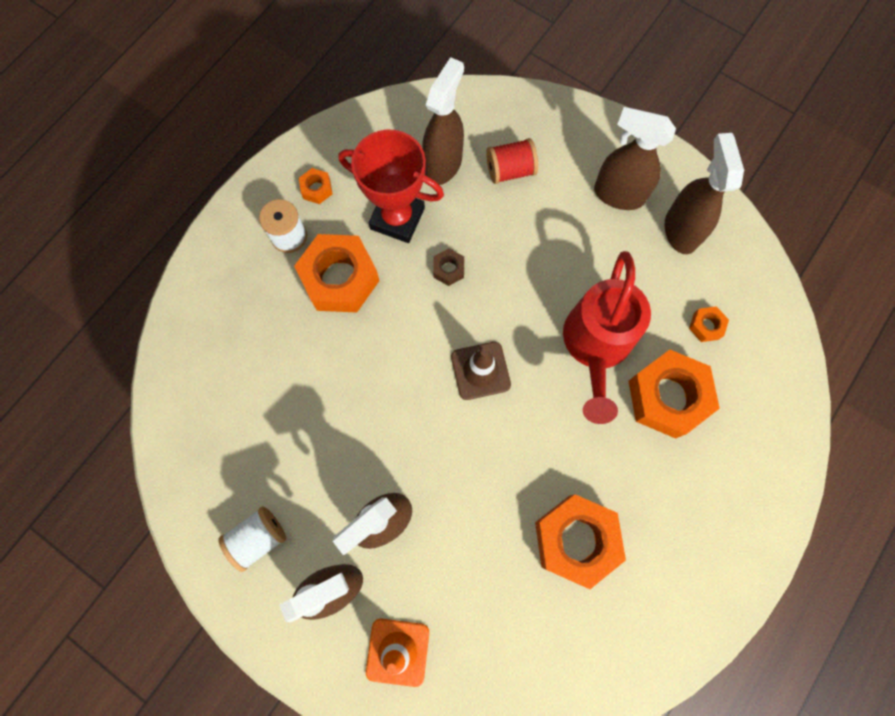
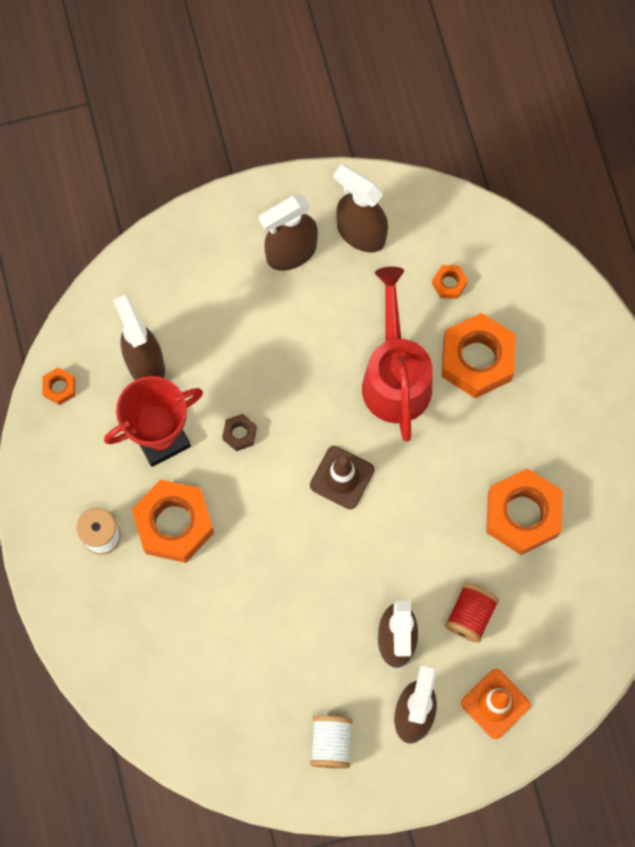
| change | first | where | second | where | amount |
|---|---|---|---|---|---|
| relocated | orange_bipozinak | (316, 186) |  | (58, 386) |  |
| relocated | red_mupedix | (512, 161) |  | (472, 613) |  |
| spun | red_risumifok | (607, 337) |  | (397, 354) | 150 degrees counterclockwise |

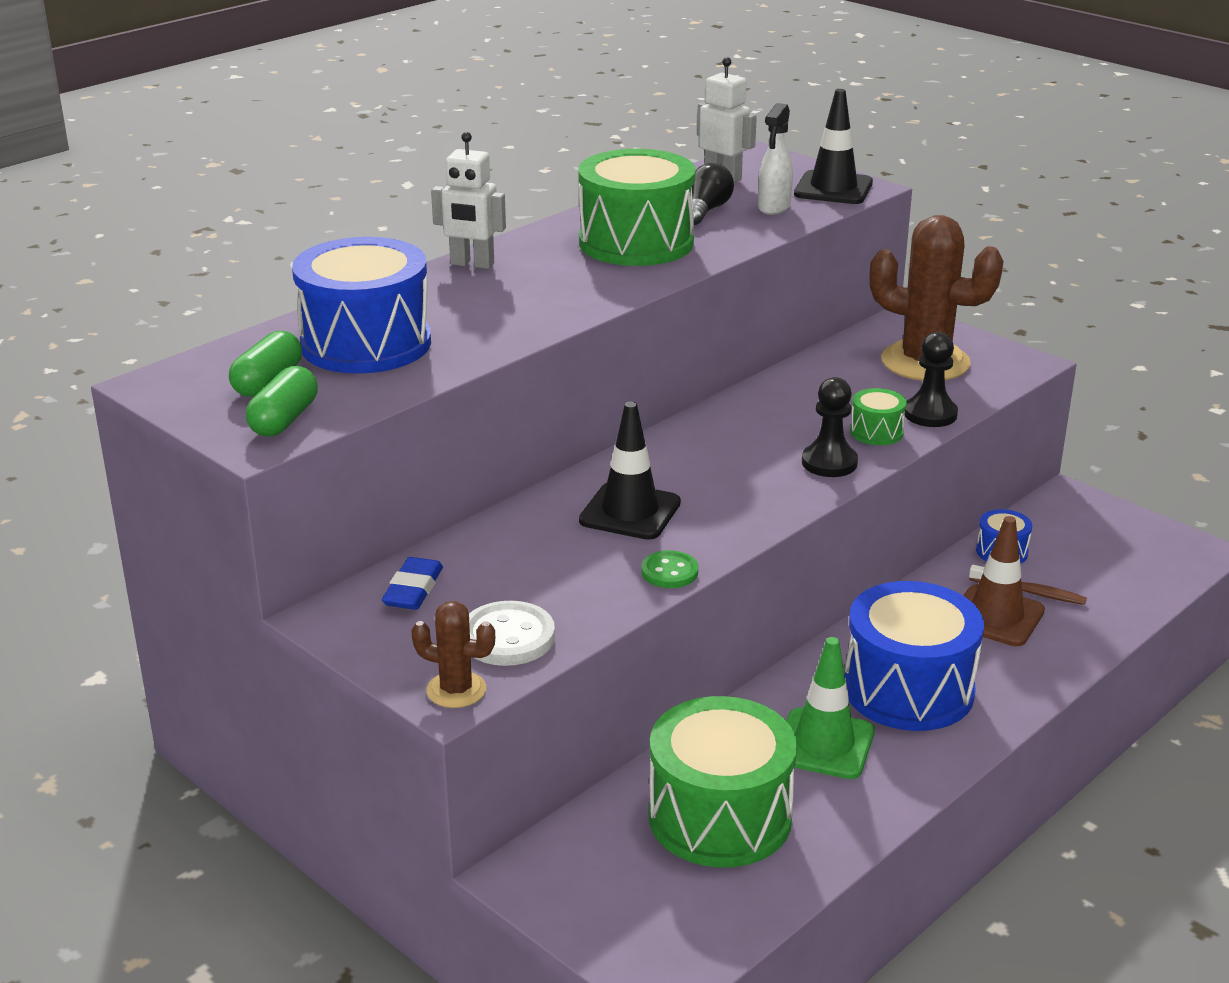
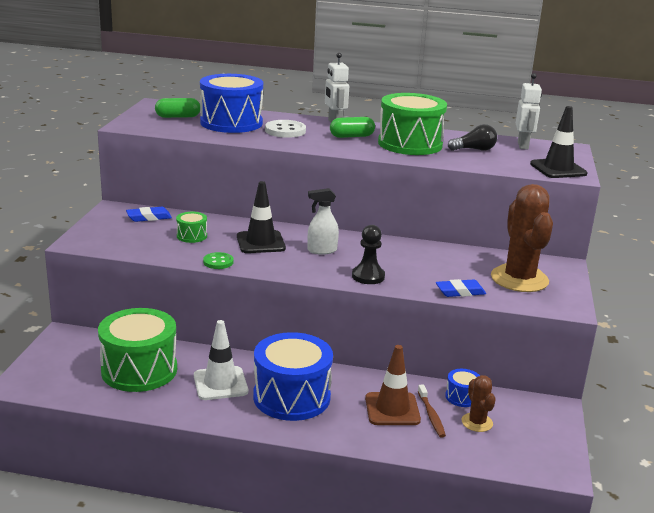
| change | first | where | second | where | amount |
|---|---|---|---|---|---|
| relocated | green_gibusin | (282, 401) |  | (352, 127) |  |
| relocated | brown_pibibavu | (453, 654) |  | (479, 403) |  |
| relocated | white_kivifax | (512, 633) |  | (285, 129) |  |
| relocated | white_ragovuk | (775, 159) |  | (323, 221) |  |
| colour | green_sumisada | (830, 708) | white_sumisada | (221, 360) |  |
| relocated | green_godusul | (878, 416) |  | (191, 227) |  |
| exchanged | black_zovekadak | (931, 379) | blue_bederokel | (461, 288) |  |

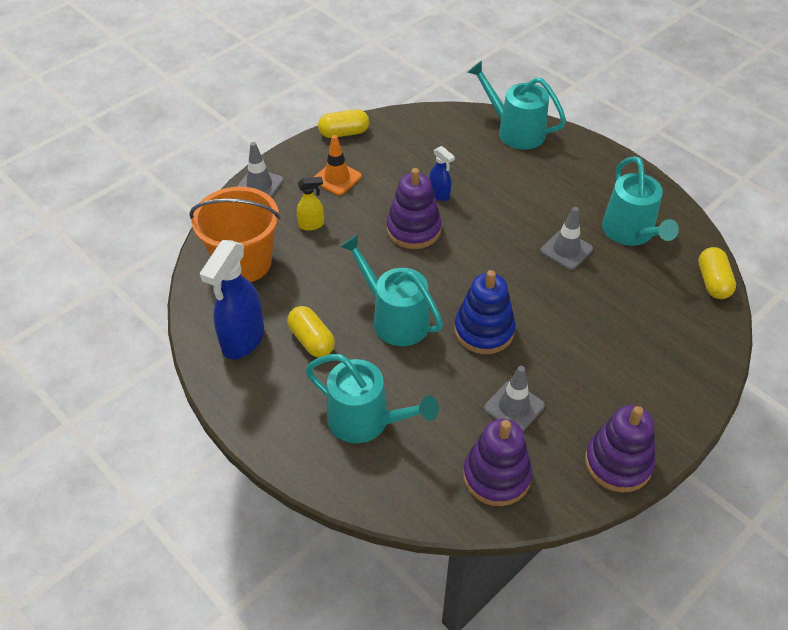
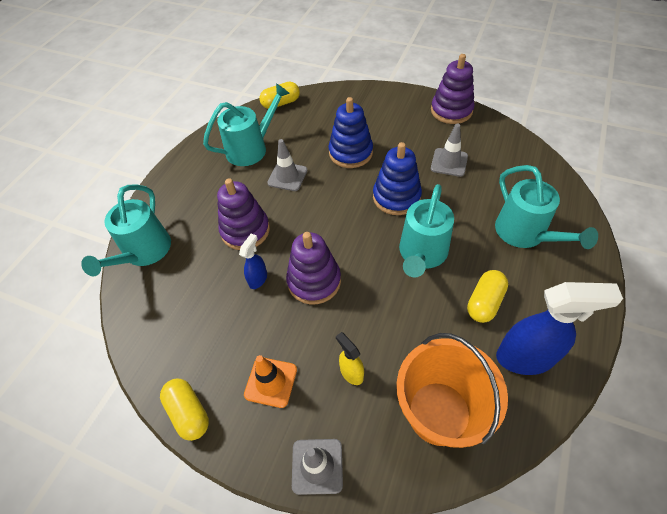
| change | first | where | second | where | amount |
|---|---|---|---|---|---|
| spun | turquoise_risumifok | (372, 398) |  | (546, 207) | 150 degrees clockwise |
| relocated | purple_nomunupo | (497, 462) |  | (243, 214) |  |
| appeared |  |  | blue_nomunupo | (350, 132) |  |

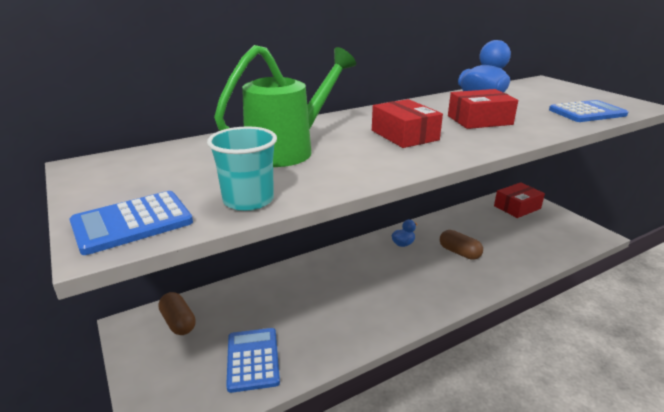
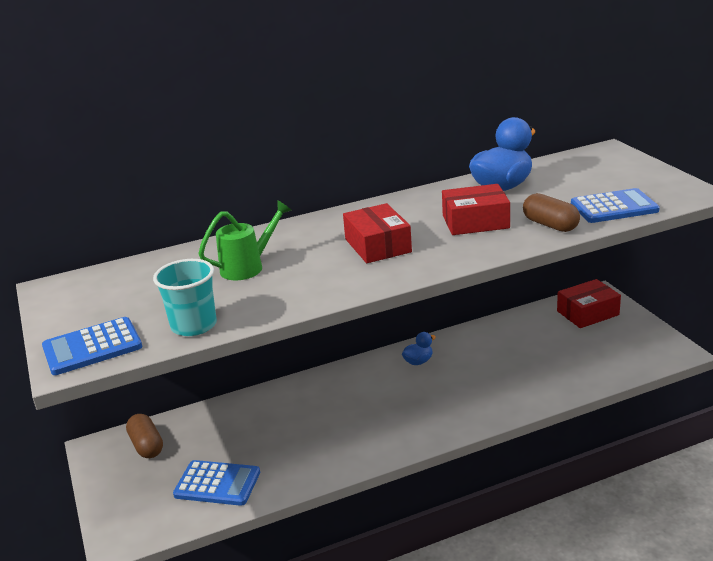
| change | first | where | second | where | amount |
|---|---|---|---|---|---|
| size | green_risumifok | (285, 106) |  | (245, 240) | x0.63 |
| spun | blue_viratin | (253, 360) |  | (216, 483) | 105 degrees clockwise |
| relocated | brown_gibusin | (461, 245) |  | (551, 212) |  |

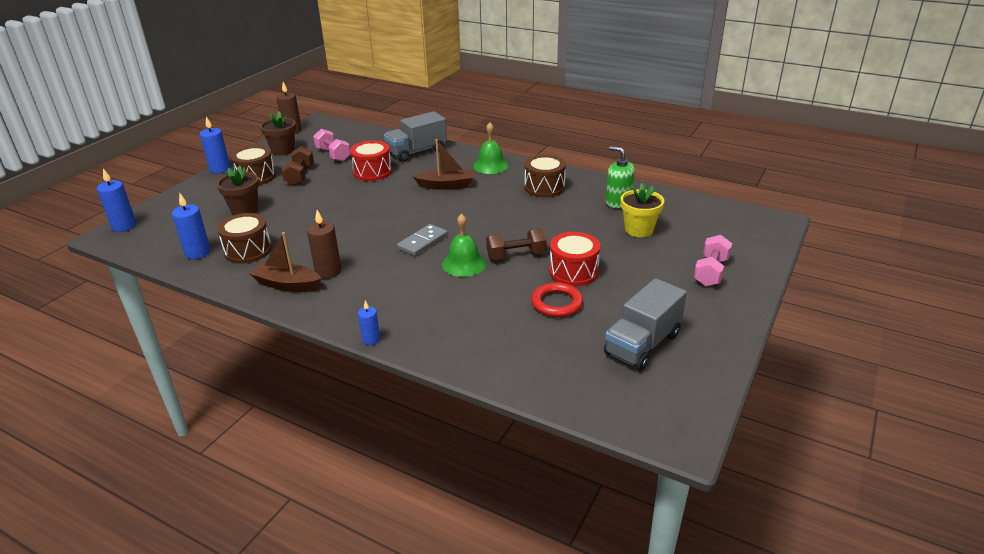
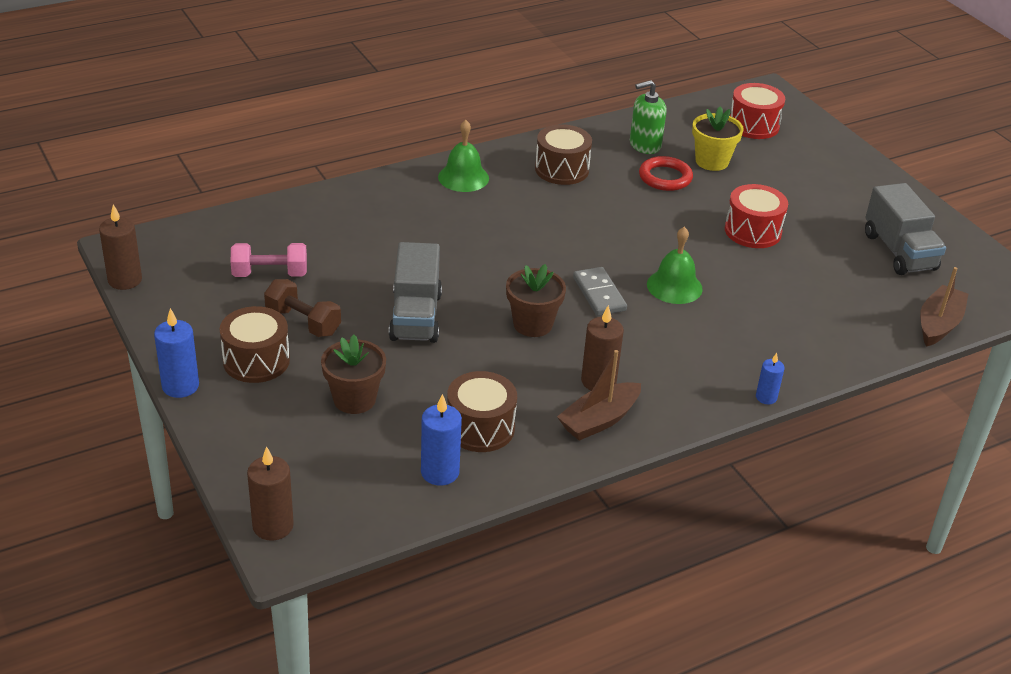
| change | first | where | second | where | amount |
|---|---|---|---|---|---|
| colour | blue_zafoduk | (116, 200) | brown_zafoduk | (270, 493) |  |
| relocated | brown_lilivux | (278, 133) |  | (536, 300) |  |
| relocated | red_godusul | (371, 161) |  | (757, 111) |  |
| relocated | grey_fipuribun | (415, 136) |  | (415, 292) |  |
| relocated | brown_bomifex | (443, 164) |  | (944, 307) |  |
| missing | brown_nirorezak | (516, 244) |  |  |  |
| relocated | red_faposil | (557, 299) |  | (666, 173) |  |
| missing | pink_nirorezak | (713, 260) |  |  |  |

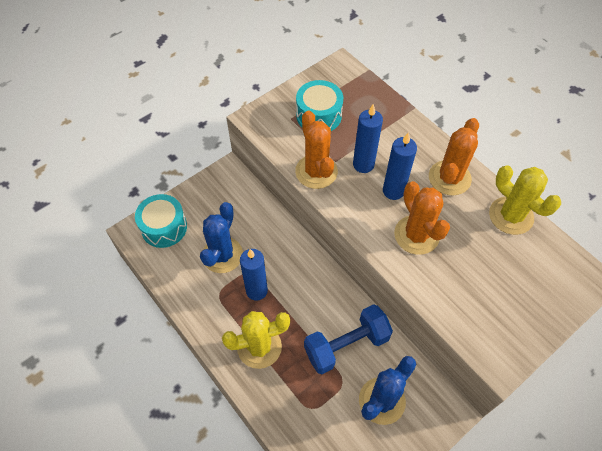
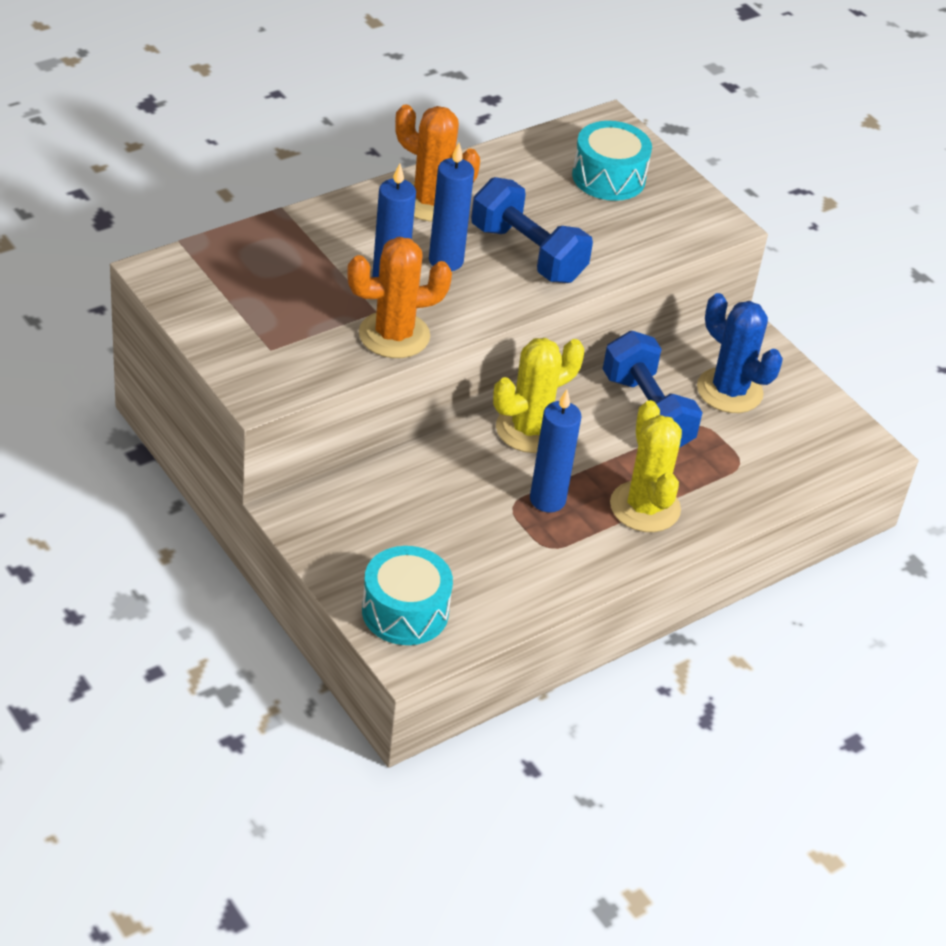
| change | first | where | second | where | amount |
|---|---|---|---|---|---|
| missing | blue_pibibavu | (221, 237) |  |  |  |
| relocated | turquoise_godusul | (319, 105) |  | (612, 161) |  |
| exchanged | orange_pibibavu | (422, 218) | blue_nirorezak | (532, 230) |  |
| relocated | yellow_pibibavu | (525, 200) |  | (538, 395) |  |

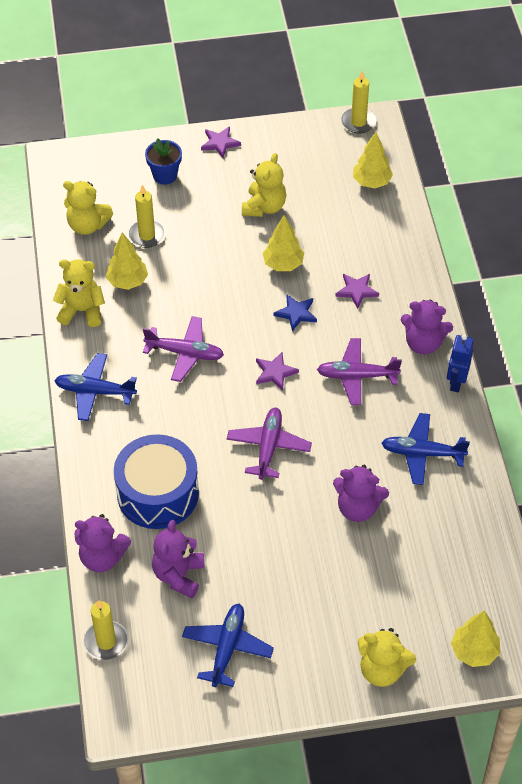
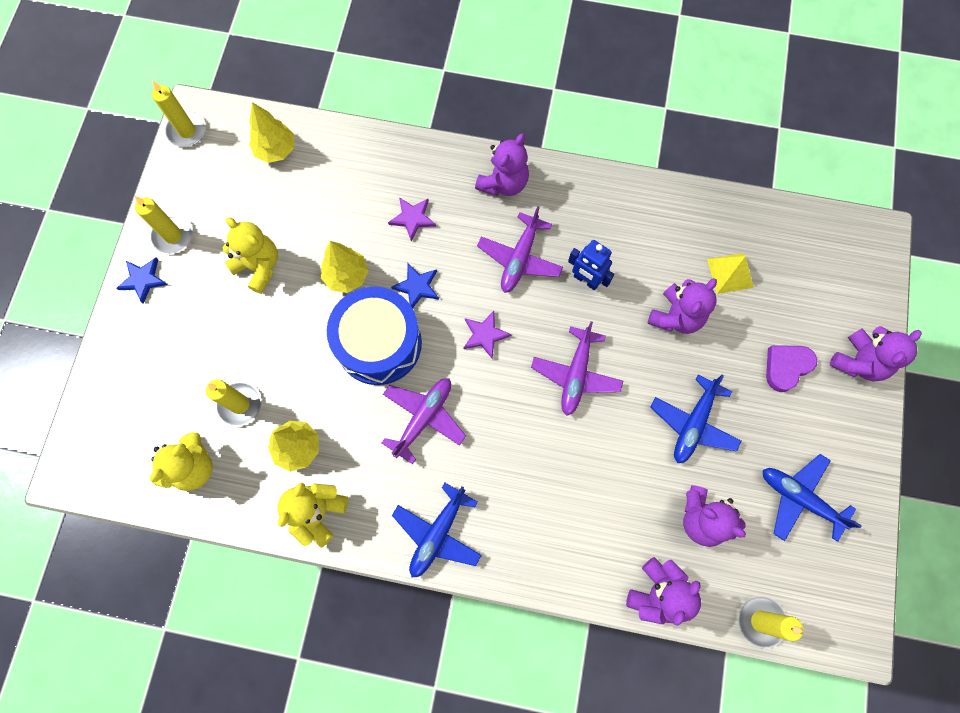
| change | first | where | second | where | amount |
|---|---|---|---|---|---|
| relocated | blue_godusul | (156, 481) |  | (374, 335) |  |
| missing | blue_lilivux | (163, 161) |  |  |  |
| colour | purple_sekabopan | (221, 142) | blue_sekabopan | (142, 281) |  |
| spun | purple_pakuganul | (269, 444) |  | (577, 368) | 105 degrees counterclockwise |
| colour | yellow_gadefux | (387, 657) | purple_gadefux | (876, 354) |  |
| relocated | blue_pakuganul | (425, 449) |  | (695, 419) |  |
| relocated | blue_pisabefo | (460, 363) |  | (591, 265) |  |
| missing | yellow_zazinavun | (475, 639) |  |  |  |
| appeared |  |  | yellow_zafoduk | (164, 225) |  |
| appeared |  |  | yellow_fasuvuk | (730, 273) |  |
| appeared |  |  | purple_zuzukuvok | (791, 368) |  |

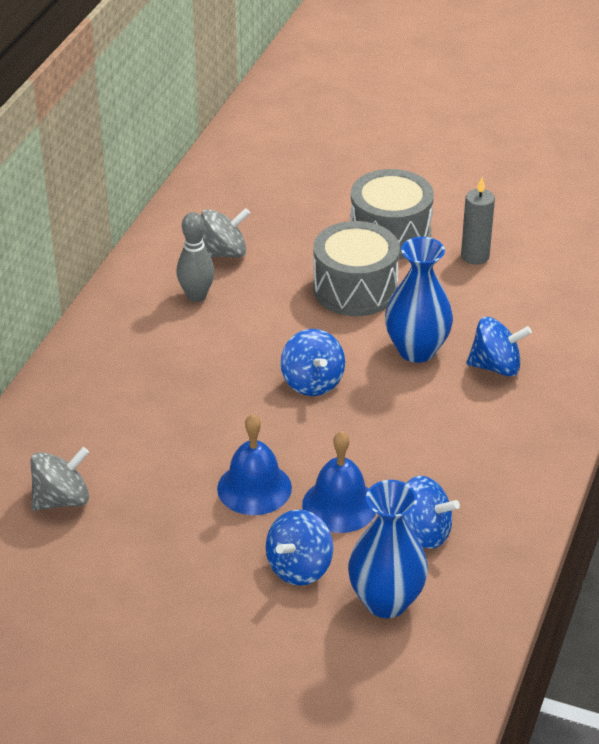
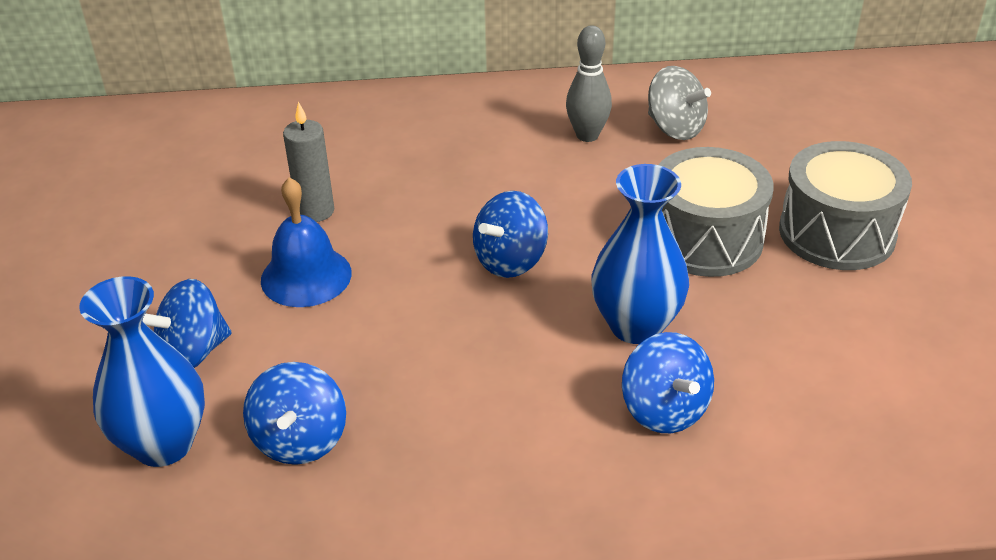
| change | first | where | second | where | amount |
|---|---|---|---|---|---|
| missing | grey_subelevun | (60, 479) |  |  |  |
| spun | blue_subelevun | (300, 547) |  | (187, 323) | 45 degrees counterclockwise |
| missing | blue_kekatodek | (339, 482) |  |  |  |
| relocated | grey_zafoduk | (478, 221) |  | (308, 162) |  |

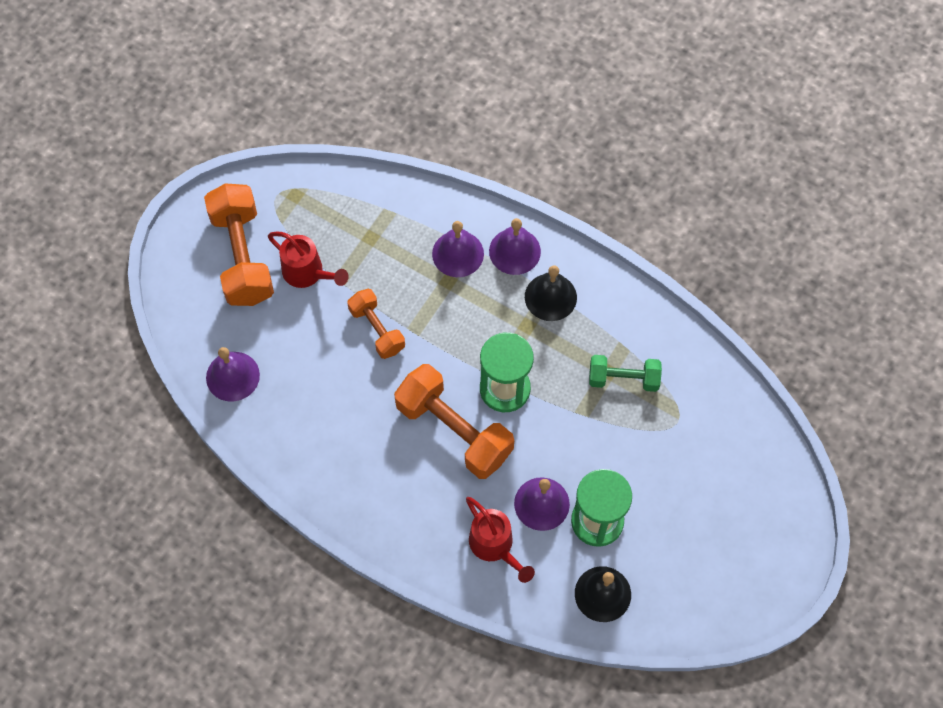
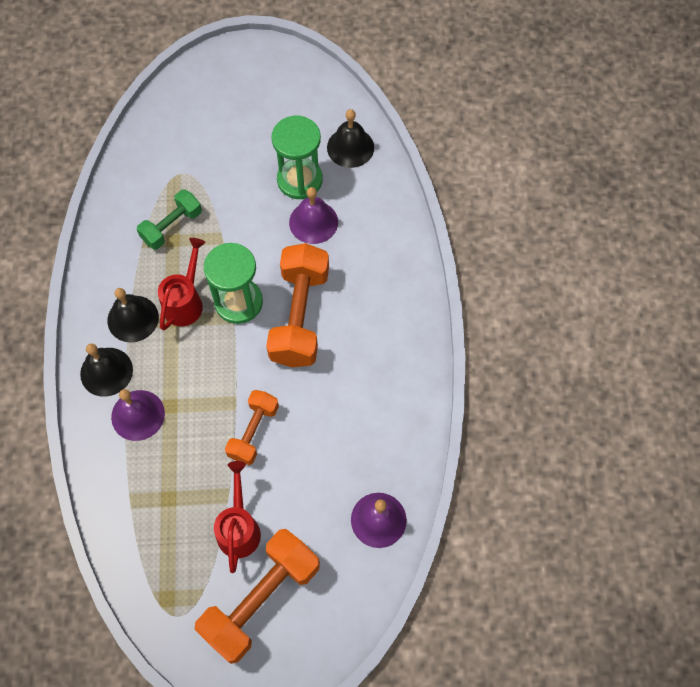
| change | first | where | second | where | amount |
|---|---|---|---|---|---|
| relocated | red_risumifok | (500, 540) |  | (182, 284) |  |
| colour | purple_kekatodek | (515, 246) | black_kekatodek | (106, 370) |  |
| spun | green_nirorezak | (625, 373) |  | (169, 220) | 75 degrees clockwise |

